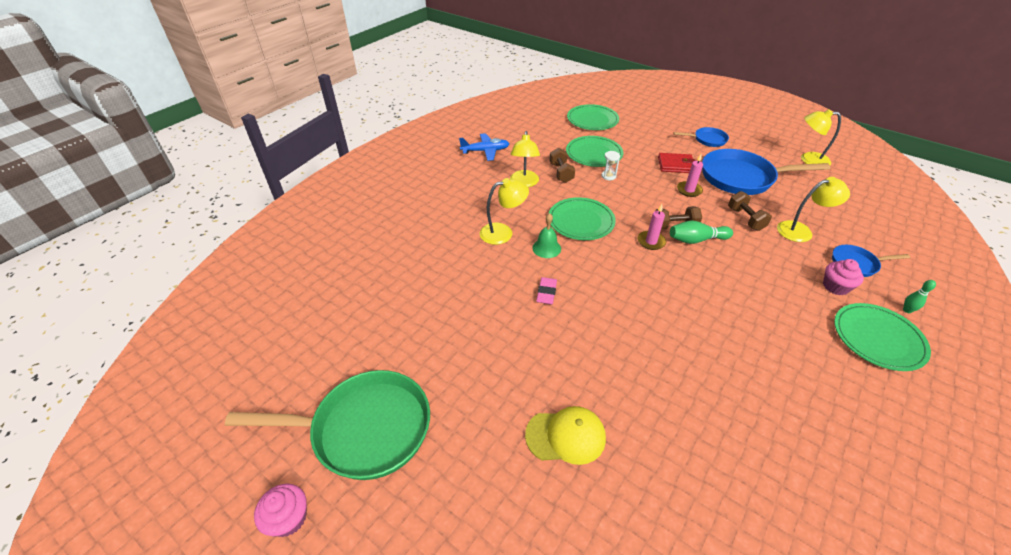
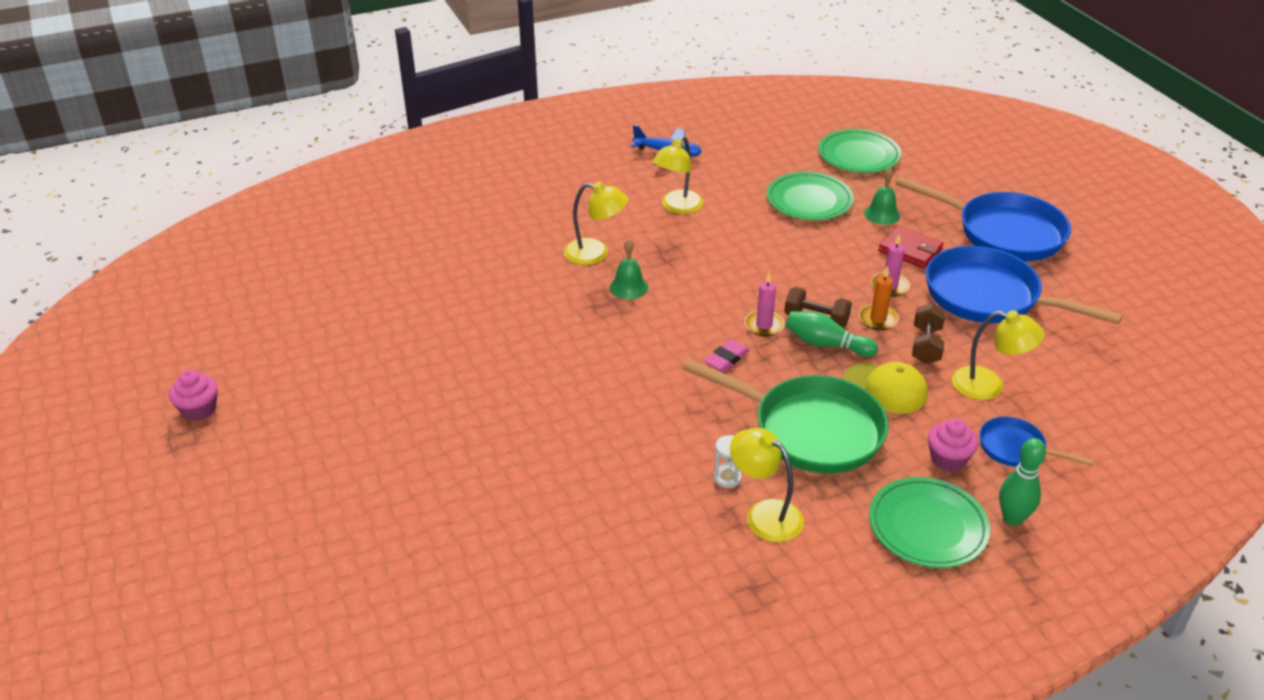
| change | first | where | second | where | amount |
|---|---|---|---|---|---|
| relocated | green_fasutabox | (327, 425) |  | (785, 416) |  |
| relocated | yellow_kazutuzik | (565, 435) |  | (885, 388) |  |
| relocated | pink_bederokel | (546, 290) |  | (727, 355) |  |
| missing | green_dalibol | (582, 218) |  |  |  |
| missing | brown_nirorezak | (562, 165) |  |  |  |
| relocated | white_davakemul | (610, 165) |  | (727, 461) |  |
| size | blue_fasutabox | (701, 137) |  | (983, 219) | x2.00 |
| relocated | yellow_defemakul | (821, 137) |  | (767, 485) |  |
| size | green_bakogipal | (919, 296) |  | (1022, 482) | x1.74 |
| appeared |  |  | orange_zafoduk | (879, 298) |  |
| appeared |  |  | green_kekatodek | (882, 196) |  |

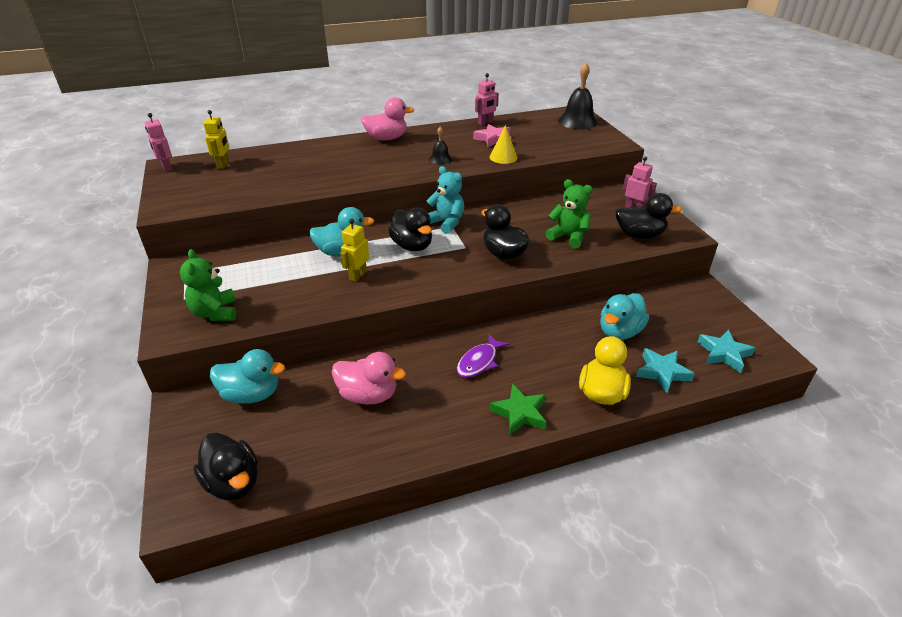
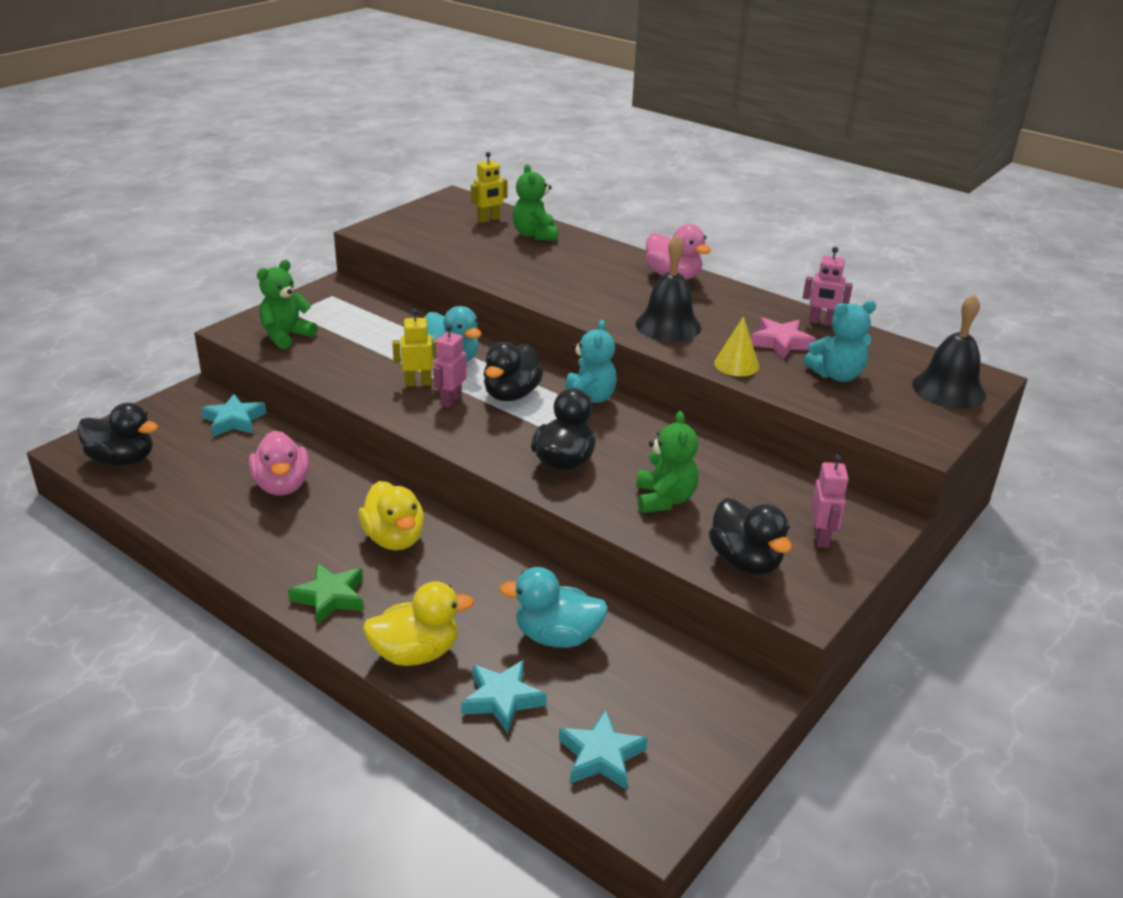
| change | first | where | second | where | amount |
|---|---|---|---|---|---|
| relocated | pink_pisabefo | (158, 142) |  | (450, 366) |  |
| spun | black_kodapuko | (226, 467) |  | (117, 434) | 90 degrees counterclockwise |
| exchanged | turquoise_kodapuko | (247, 376) | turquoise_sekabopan | (233, 415) |  |
| size | black_kekatodek | (440, 146) |  | (668, 288) | x1.88 |
| exchanged | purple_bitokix | (482, 356) | yellow_kodapuko | (391, 515) |  |
| appeared |  |  | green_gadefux | (535, 202) |  |
| appeared |  |  | turquoise_gadefux | (840, 341) |  |

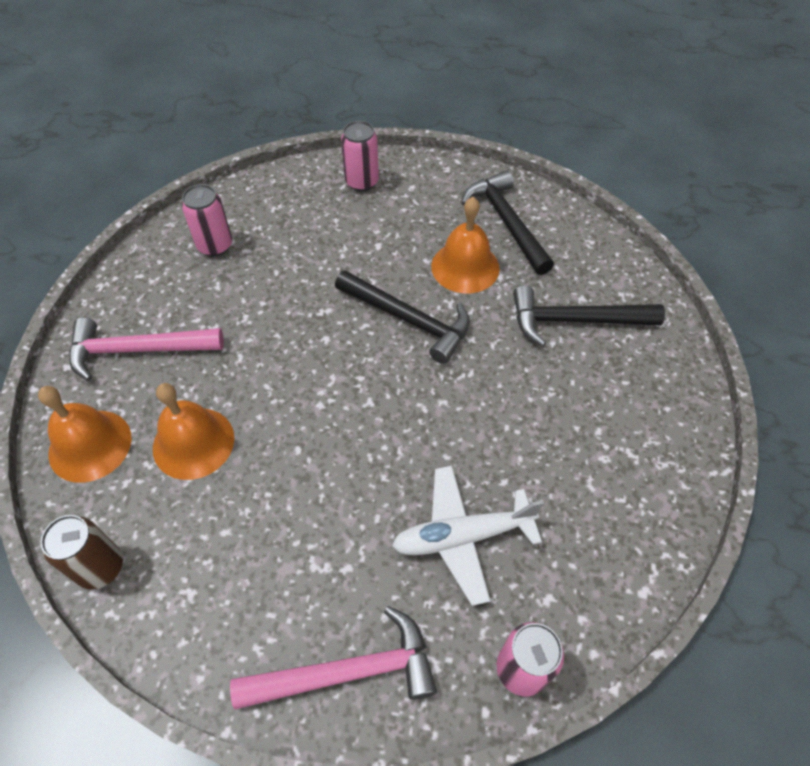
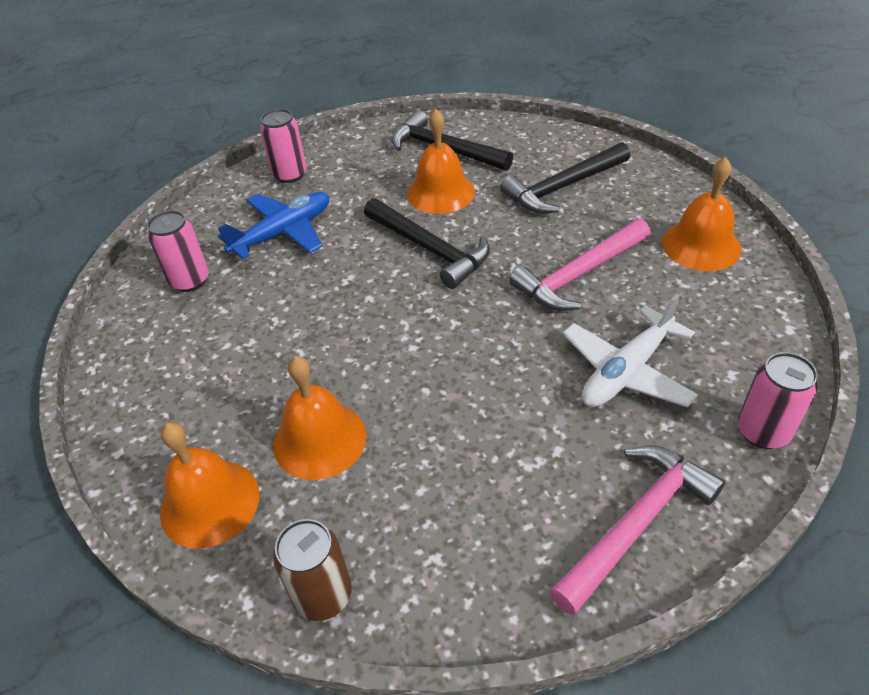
| change | first | where | second | where | amount |
|---|---|---|---|---|---|
| relocated | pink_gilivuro | (147, 349) |  | (579, 265) |  |
| spun | black_gilivuro | (402, 317) |  | (427, 243) | 45 degrees clockwise |
| appeared |  |  | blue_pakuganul | (273, 225) |  |
| appeared |  |  | orange_kekatodek | (701, 214) |  |

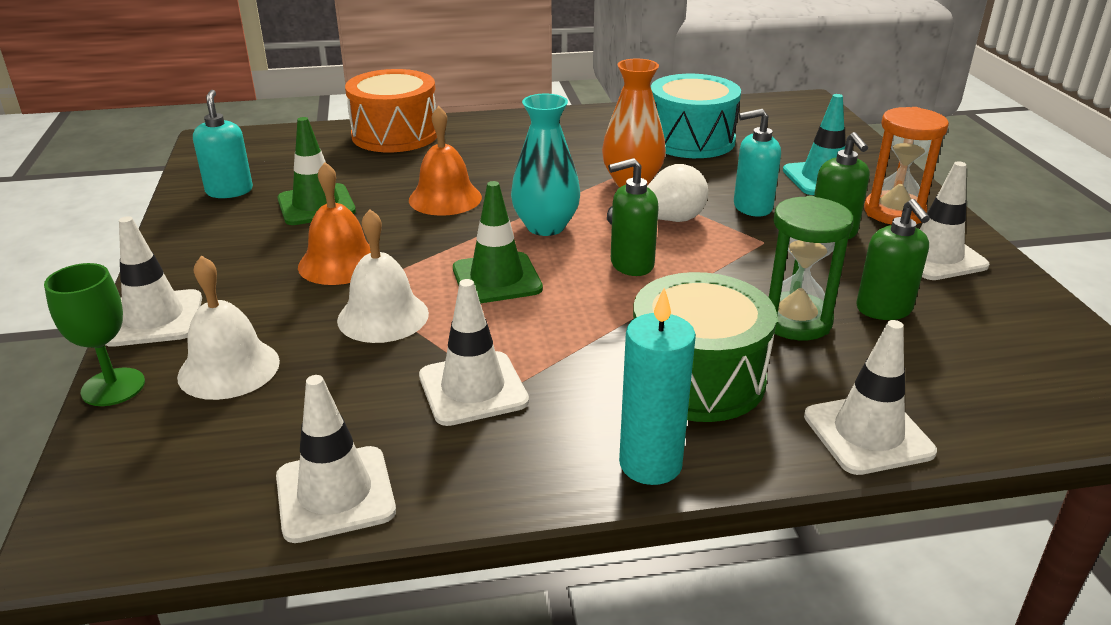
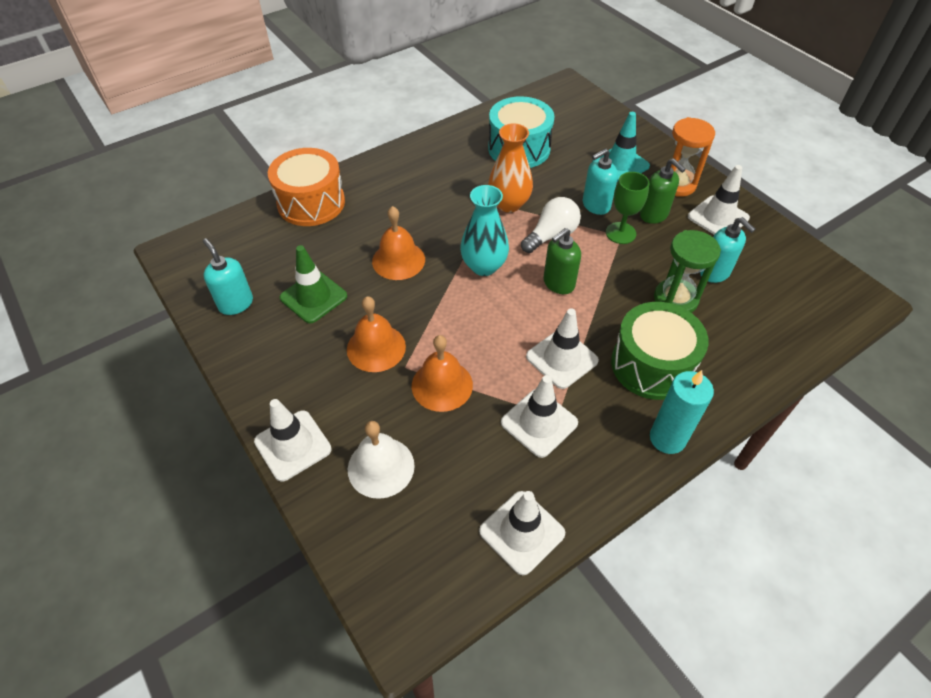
| change | first | where | second | where | amount |
|---|---|---|---|---|---|
| relocated | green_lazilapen | (94, 334) |  | (627, 208) |  |
| colour | white_kekatodek | (383, 276) | orange_kekatodek | (442, 373) |  |
| missing | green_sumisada | (498, 242) |  |  |  |
| relocated | white_sumisada | (870, 397) |  | (562, 348) |  |
| colour | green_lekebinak | (893, 259) | turquoise_lekebinak | (728, 250) |  |

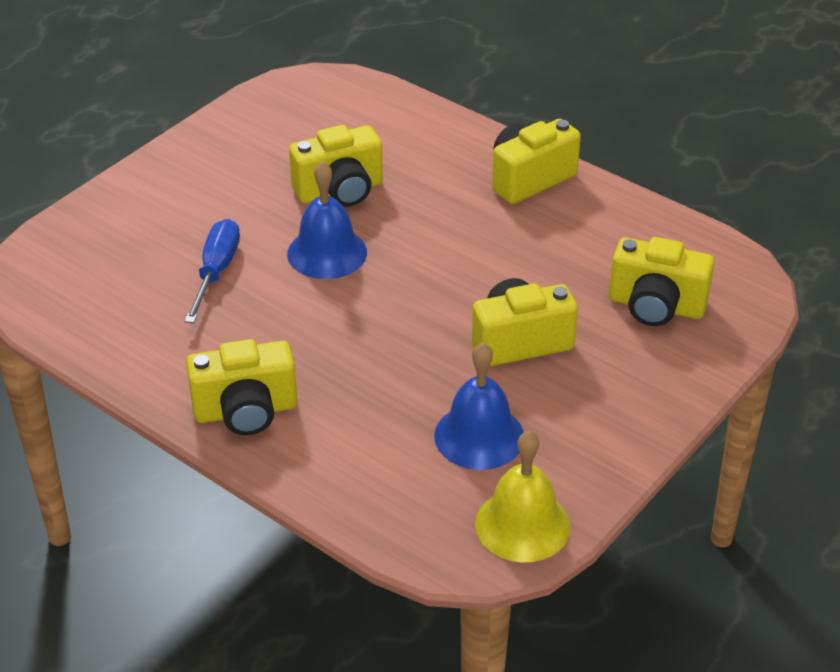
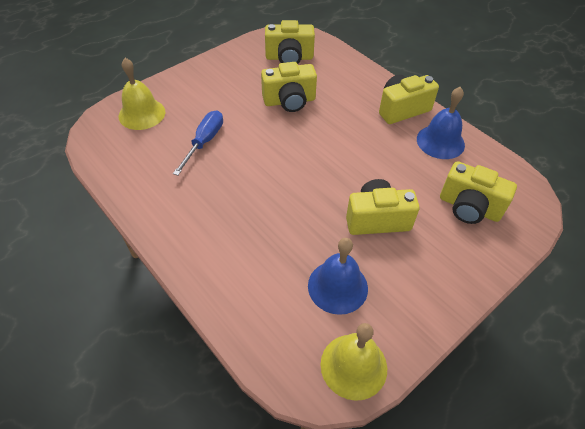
| change | first | where | second | where | amount |
|---|---|---|---|---|---|
| relocated | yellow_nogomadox | (241, 387) |  | (290, 42) |  |
| relocated | blue_kekatodek | (327, 220) |  | (441, 123) |  |
| appeared |  |  | yellow_kekatodek | (142, 94) |  |

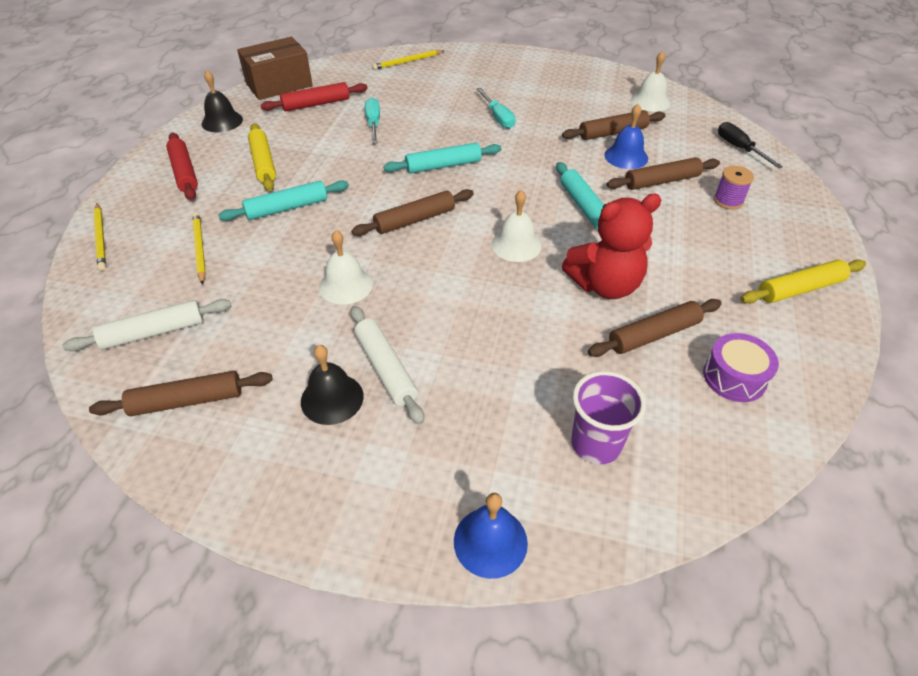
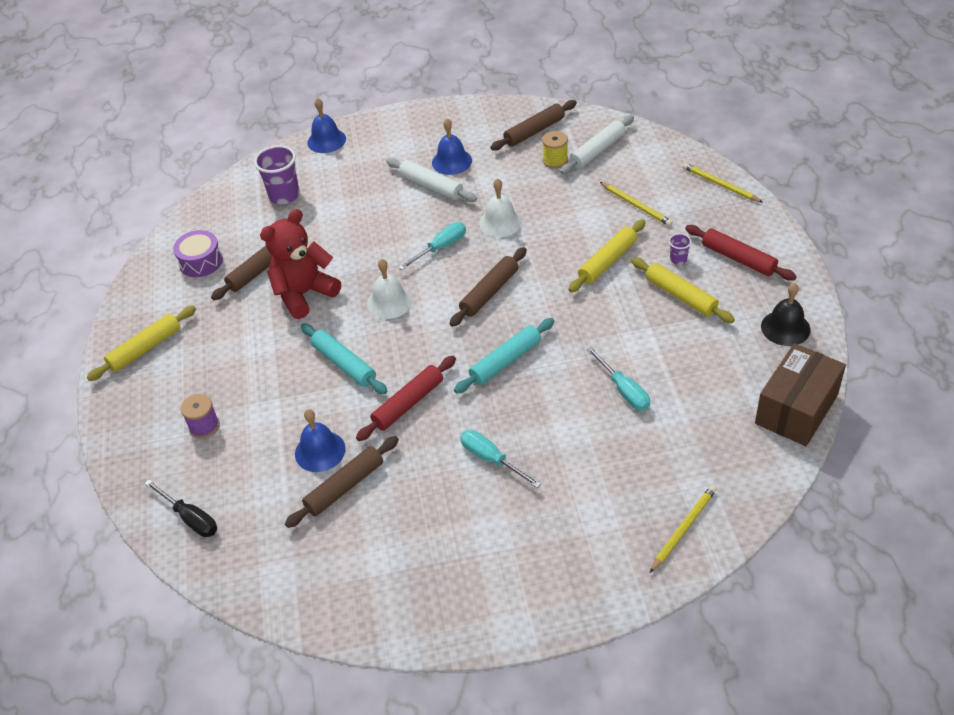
| change | first | where | second | where | amount |
|---|---|---|---|---|---|
| colour | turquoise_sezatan | (283, 200) | yellow_sezatan | (606, 255) |  |
| relocated | red_sezatan | (314, 96) |  | (406, 398) |  |
| colour | black_kekatodek | (332, 385) | blue_kekatodek | (452, 146) |  |
| missing | brown_sezatan | (663, 173) |  |  |  |
| missing | white_kekatodek | (650, 81) |  |  |  |
| appeared |  |  | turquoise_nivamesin | (432, 246) |  |
| appeared |  |  | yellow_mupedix | (555, 150) |  |
| appeared |  |  | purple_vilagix | (680, 249) |  |

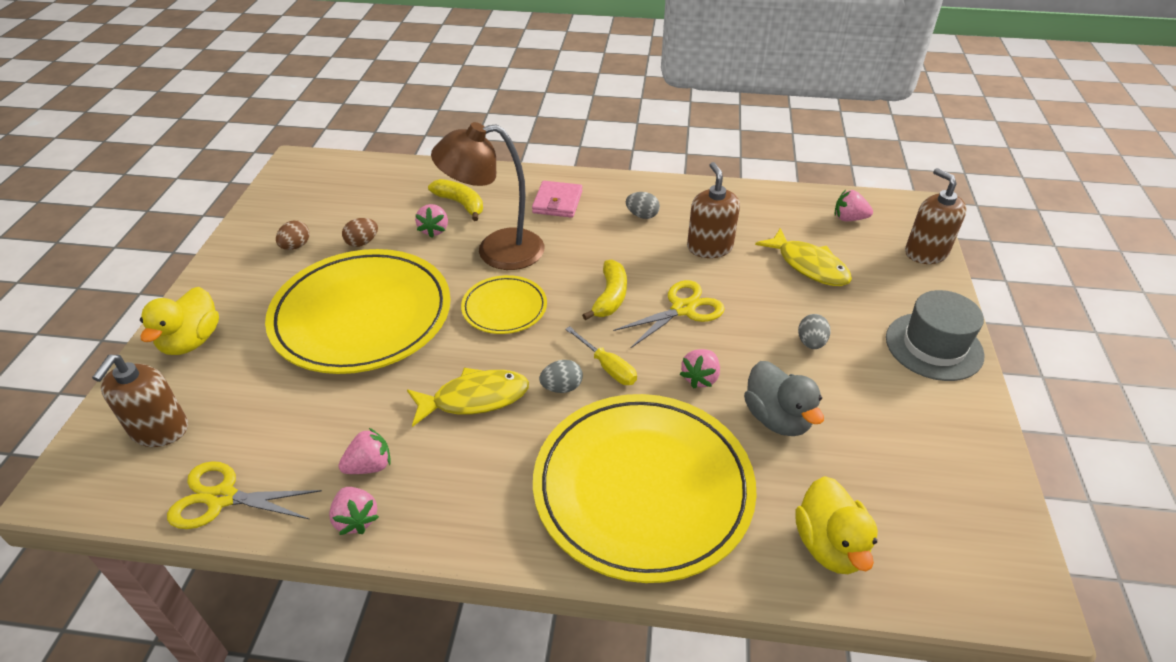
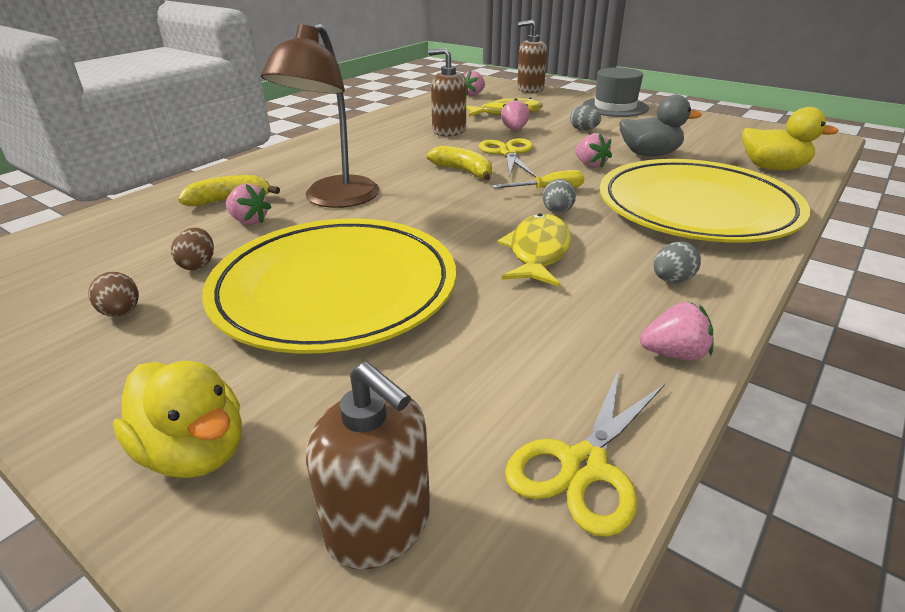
| change | first | where | second | where | amount |
|---|---|---|---|---|---|
| relocated | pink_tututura | (364, 451) |  | (515, 114) |  |
| missing | yellow_dalibol | (504, 304) |  |  |  |
| missing | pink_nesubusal | (557, 199) |  |  |  |
| relocated | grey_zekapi | (643, 205) |  | (677, 262) |  |

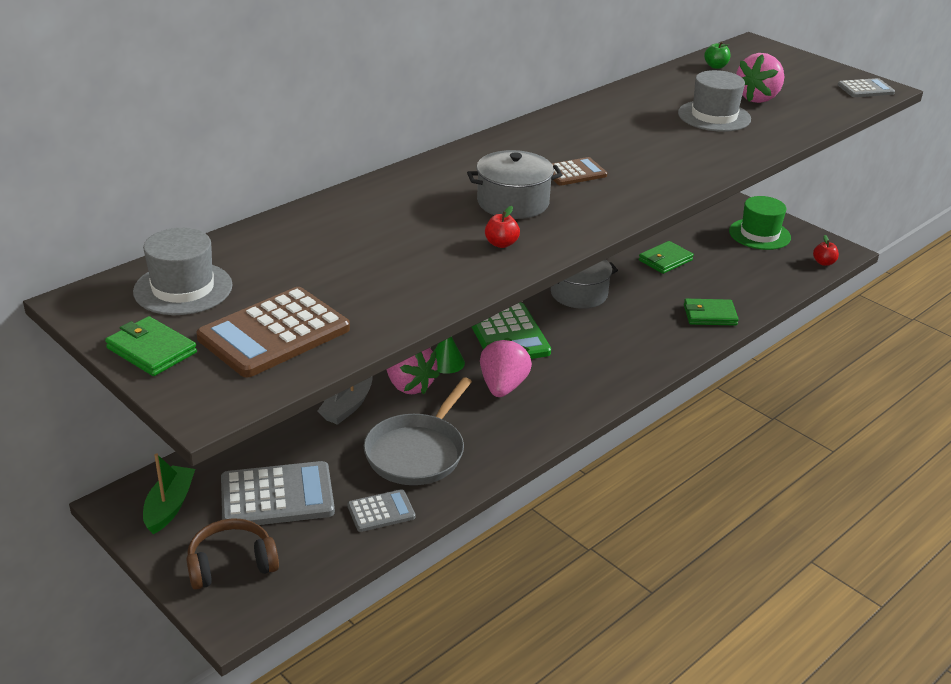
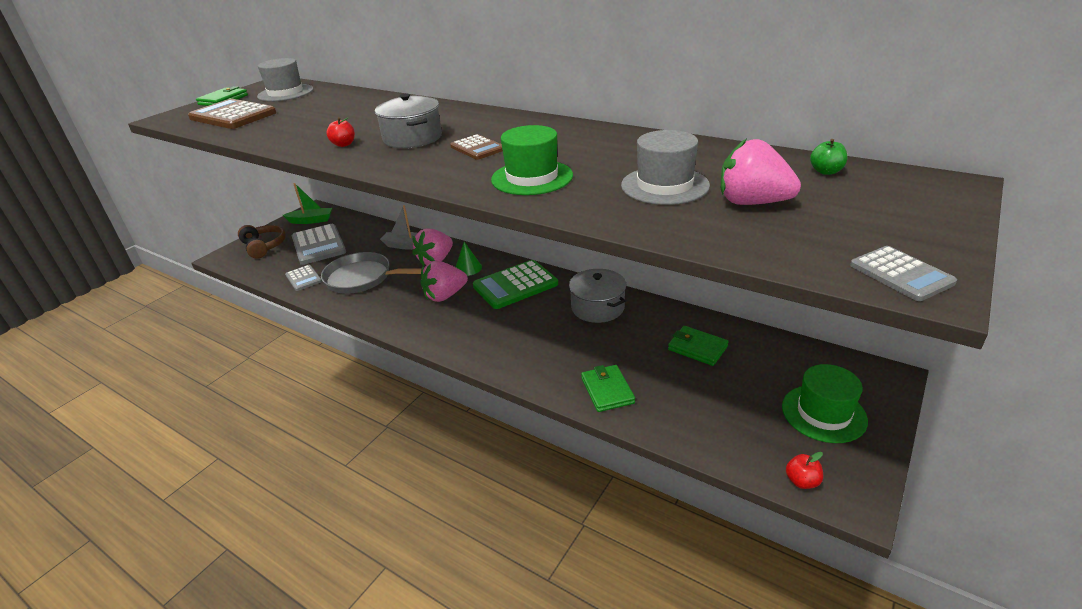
| change | first | where | second | where | amount |
|---|---|---|---|---|---|
| spun | pink_tututura | (506, 367) |  | (444, 281) | 150 degrees clockwise |
| appeared |  |  | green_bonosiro | (532, 160) |  |

